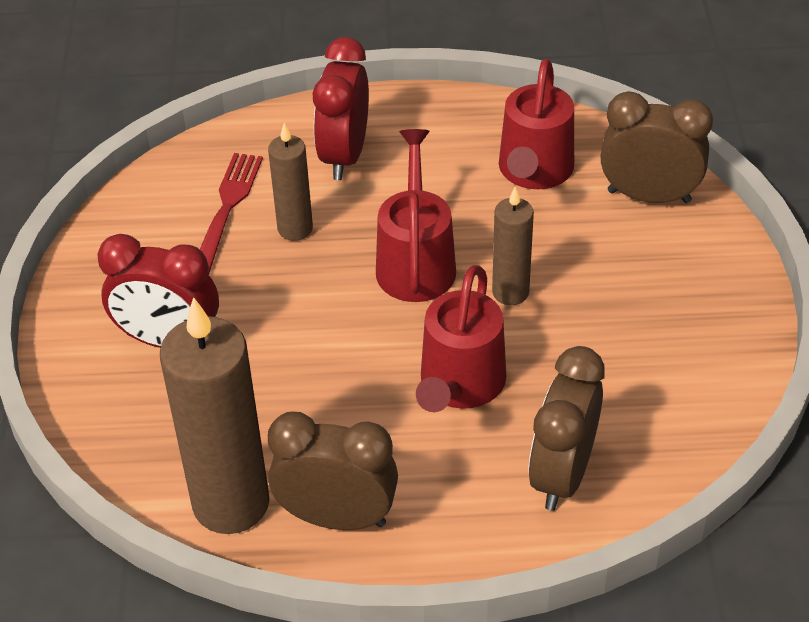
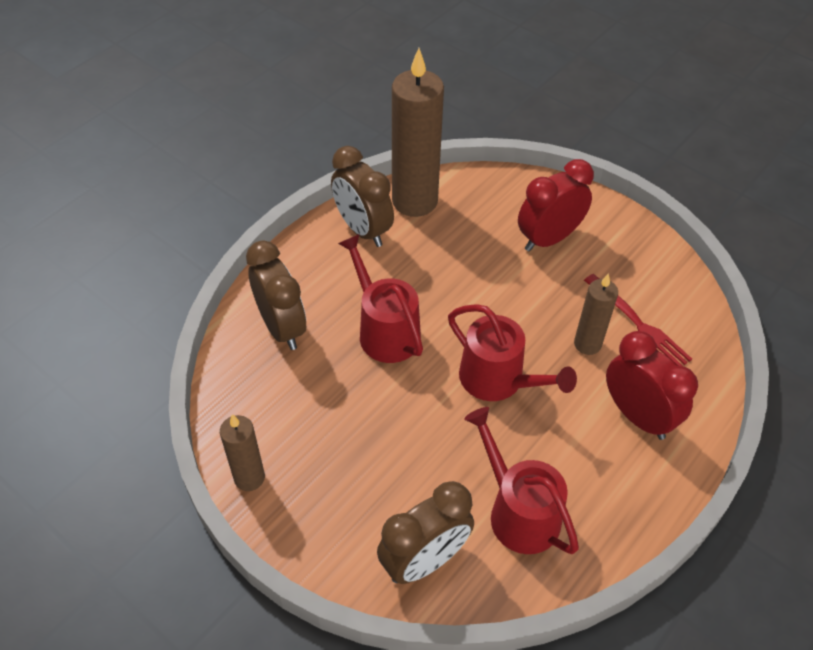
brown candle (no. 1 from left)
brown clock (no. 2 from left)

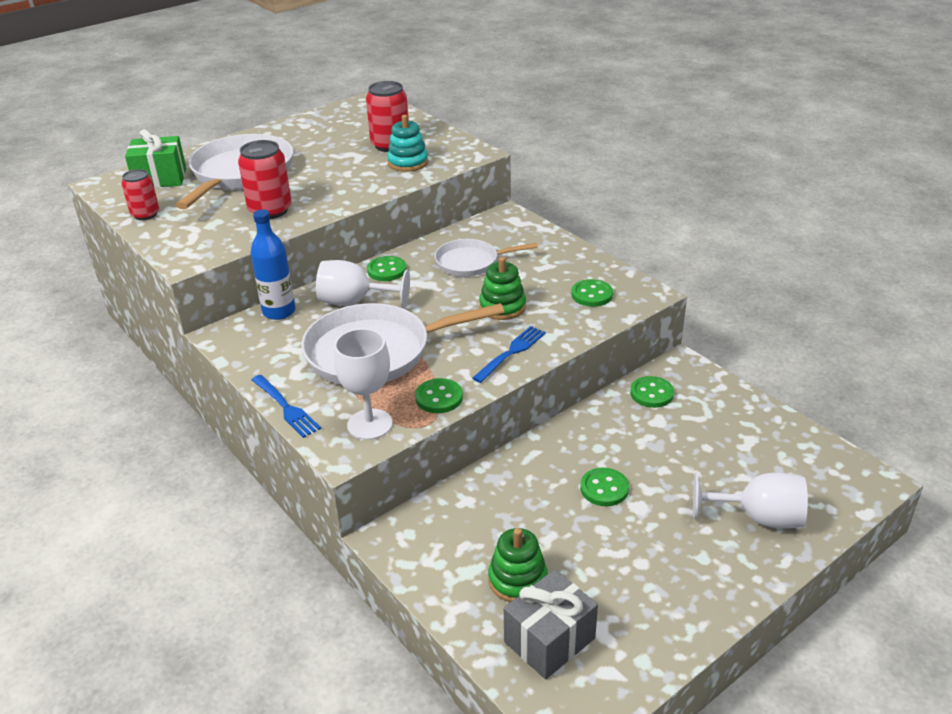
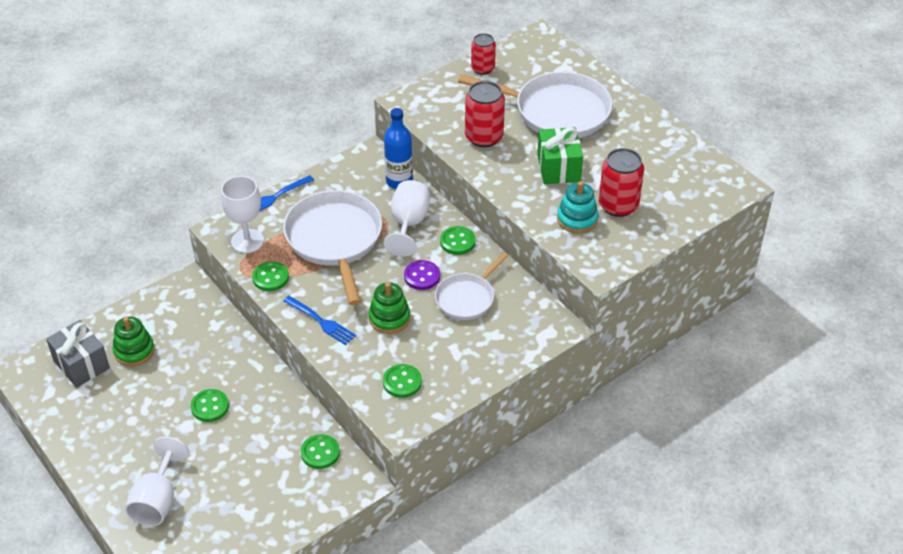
green gift
white pan (no. 2 from left)
purple button

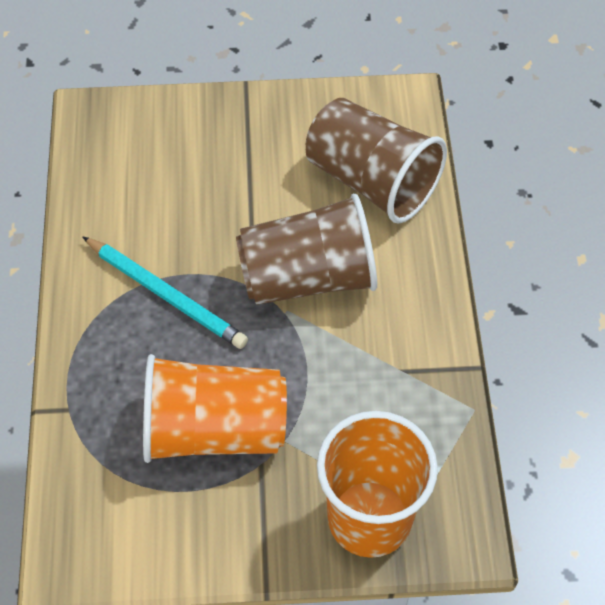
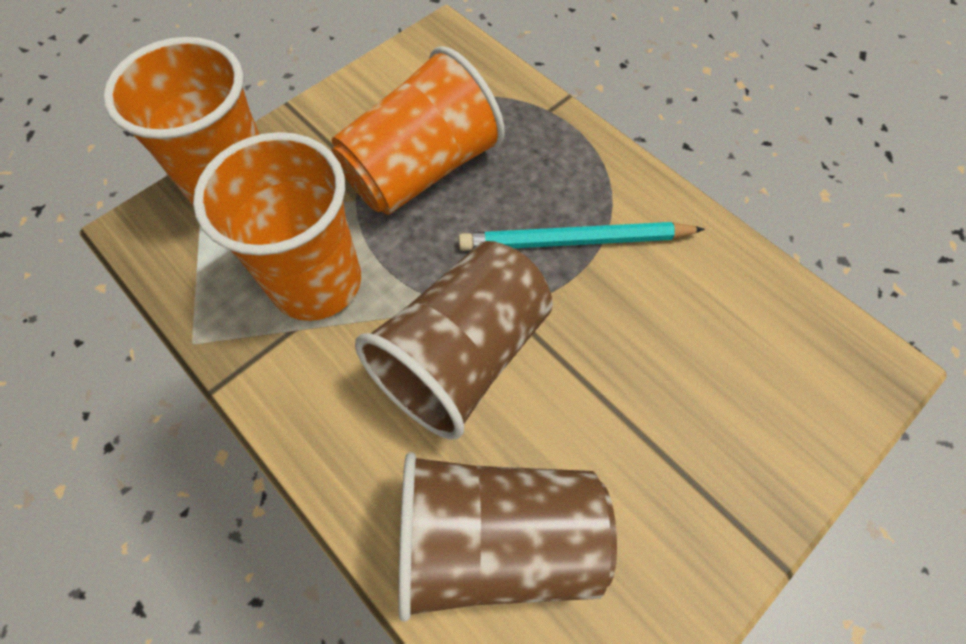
orange cup (no. 2 from left)

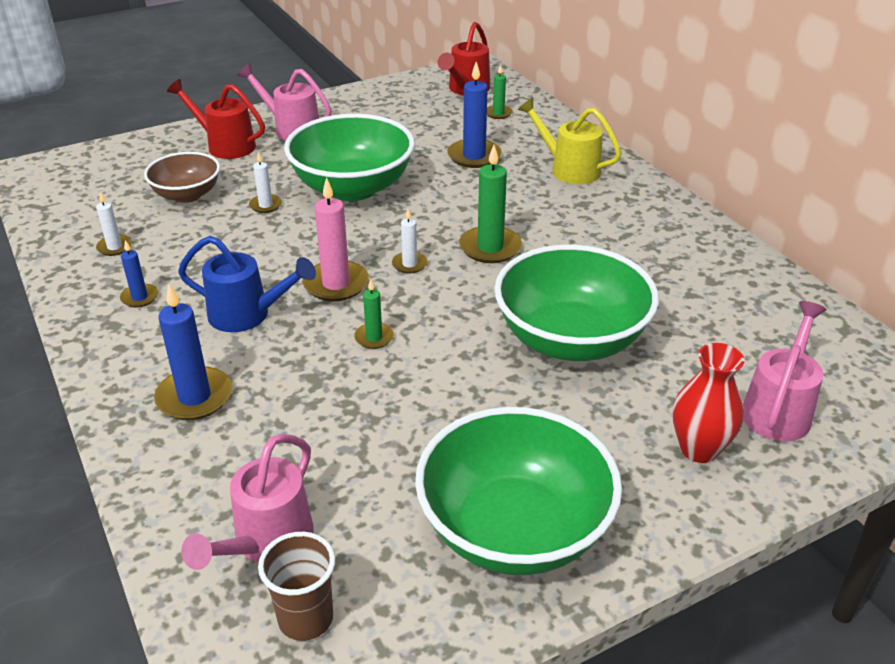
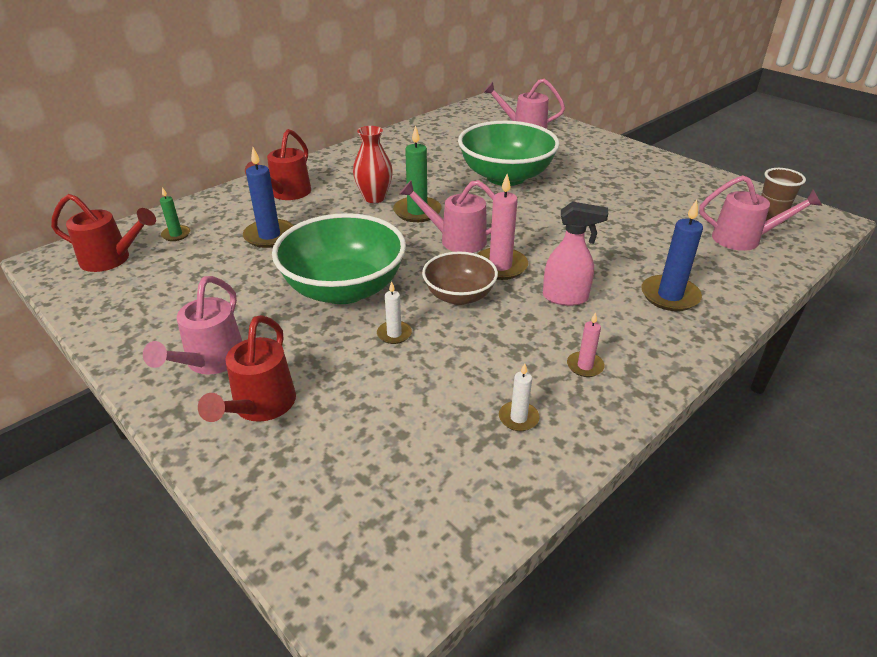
red watering can (no. 3 from left)
brown bowl
pink watering can (no. 2 from left)
pink spray bottle
pink candle (no. 2 from left)
green candle (no. 1 from left in the first image)
red vase
green bowl (no. 2 from left in the first image)

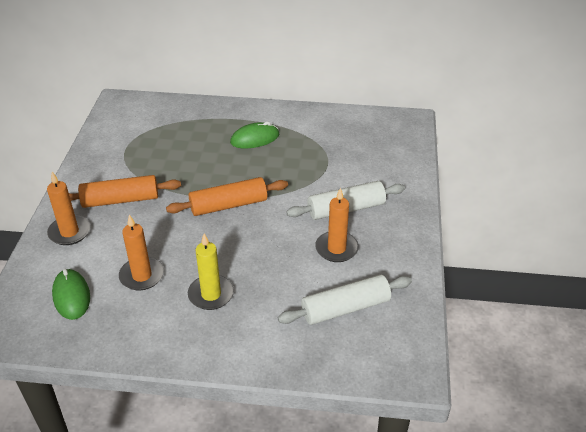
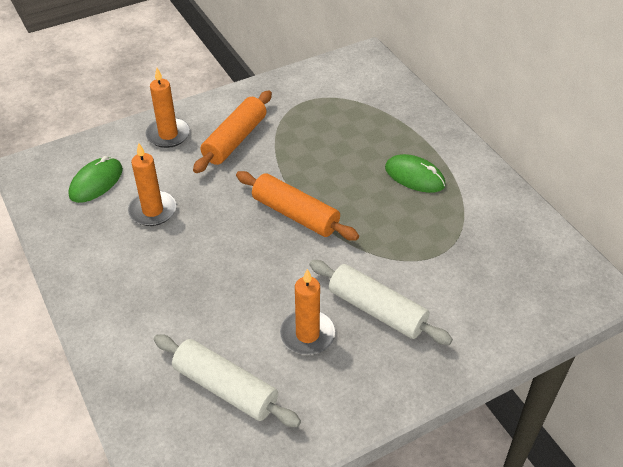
orange rolling pin (no. 1 from left)
yellow candle

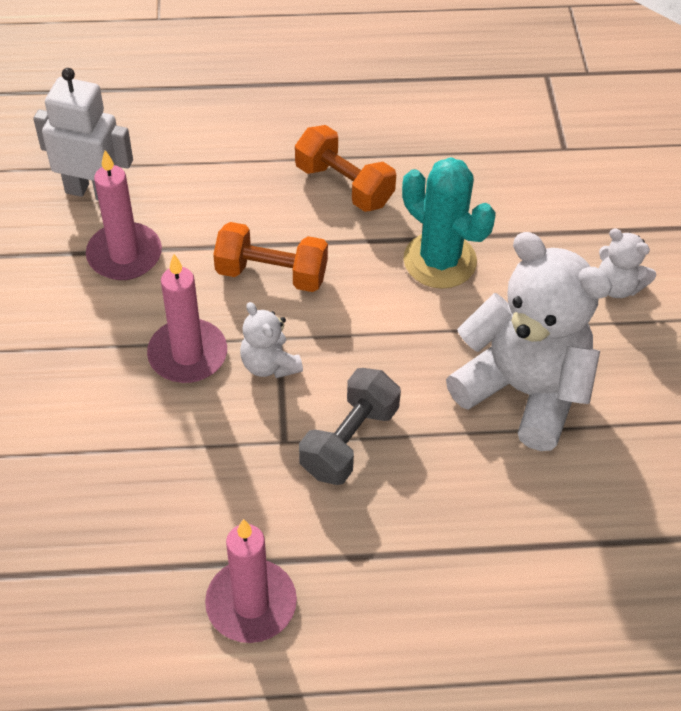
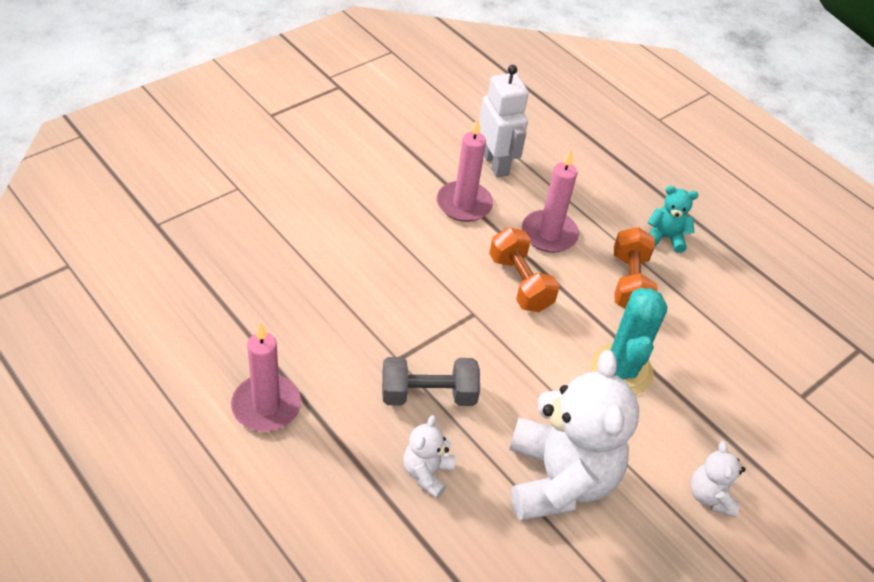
pink candle (no. 3 from left)
white teddy bear (no. 1 from left)
turquoise teddy bear

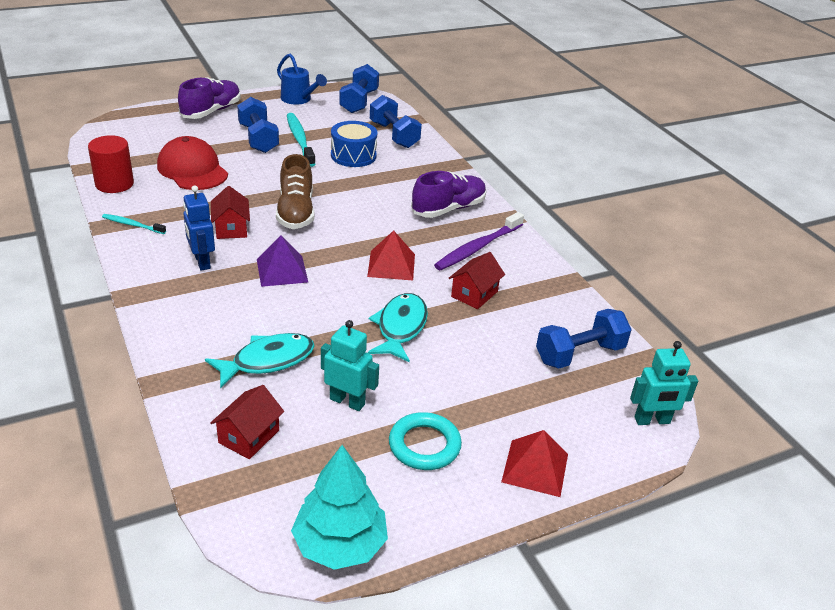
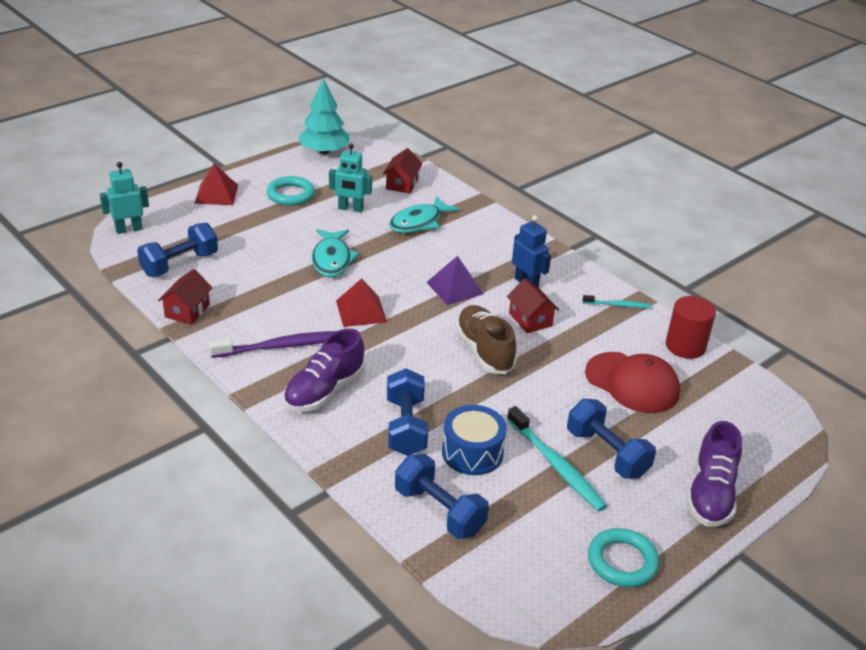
turquoise ring (no. 2 from left)
blue dumbbell (no. 2 from left)
purple toothbrush
red house (no. 1 from left)

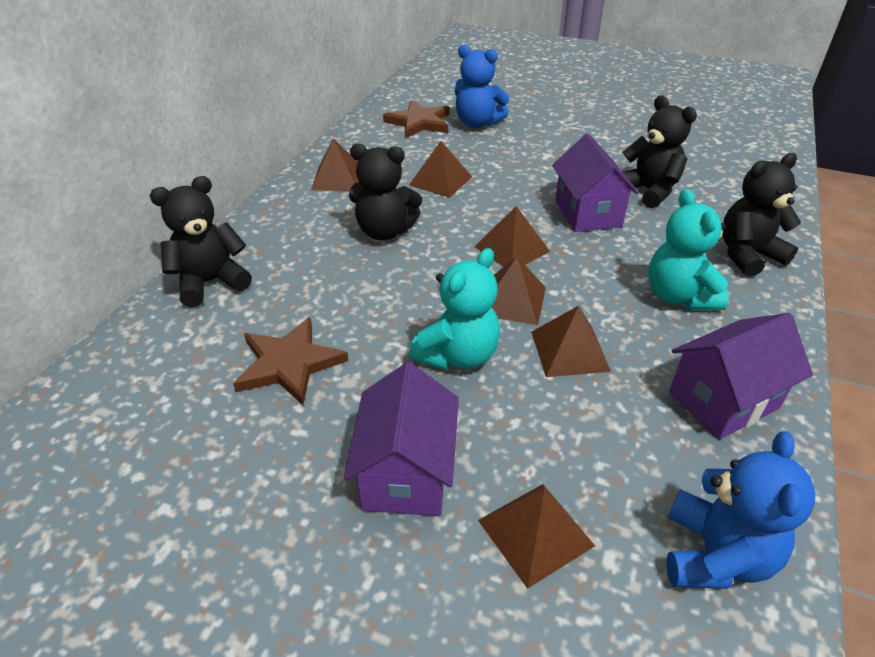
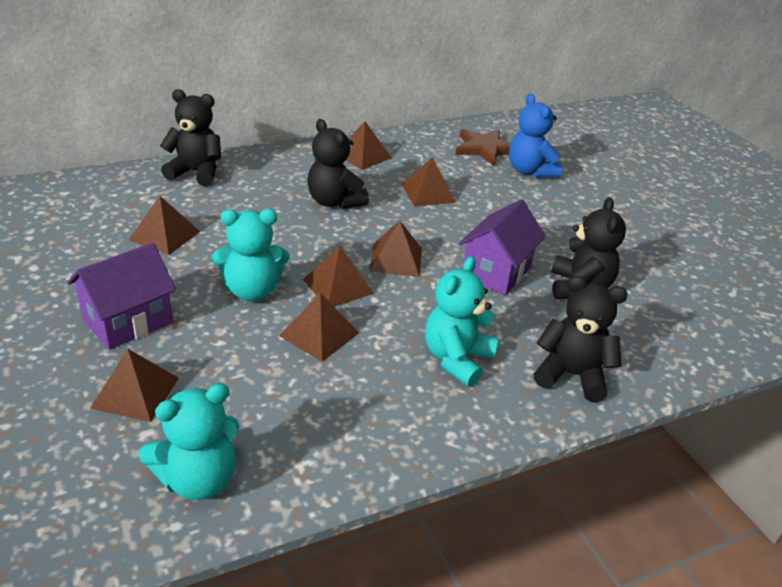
purple house (no. 3 from left in the first image)
brown pyramid (no. 2 from left)
turquoise teddy bear (no. 1 from left)

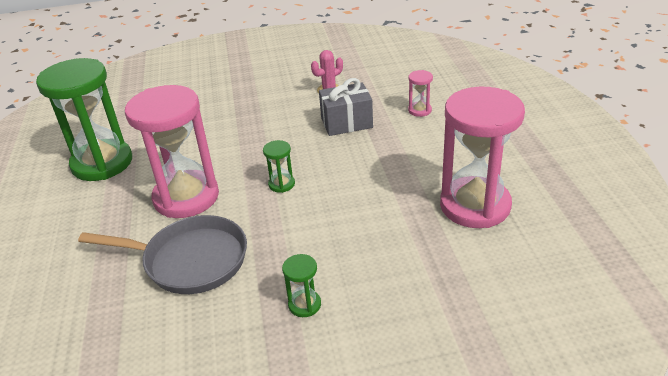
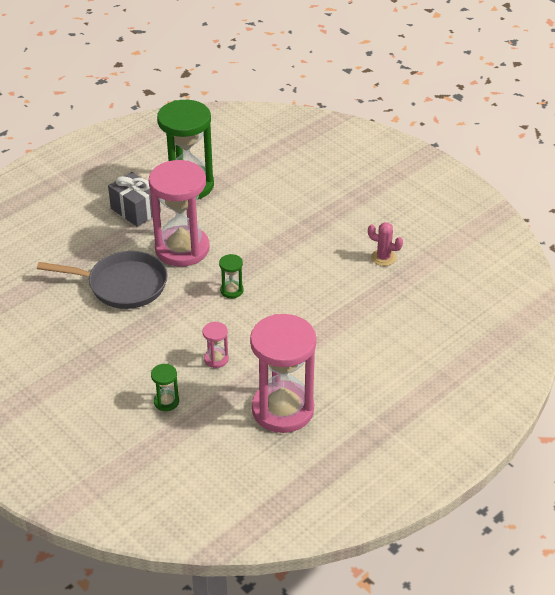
pink hourglass (no. 2 from left)
grey gift
grey pan
green hourglass (no. 1 from left)

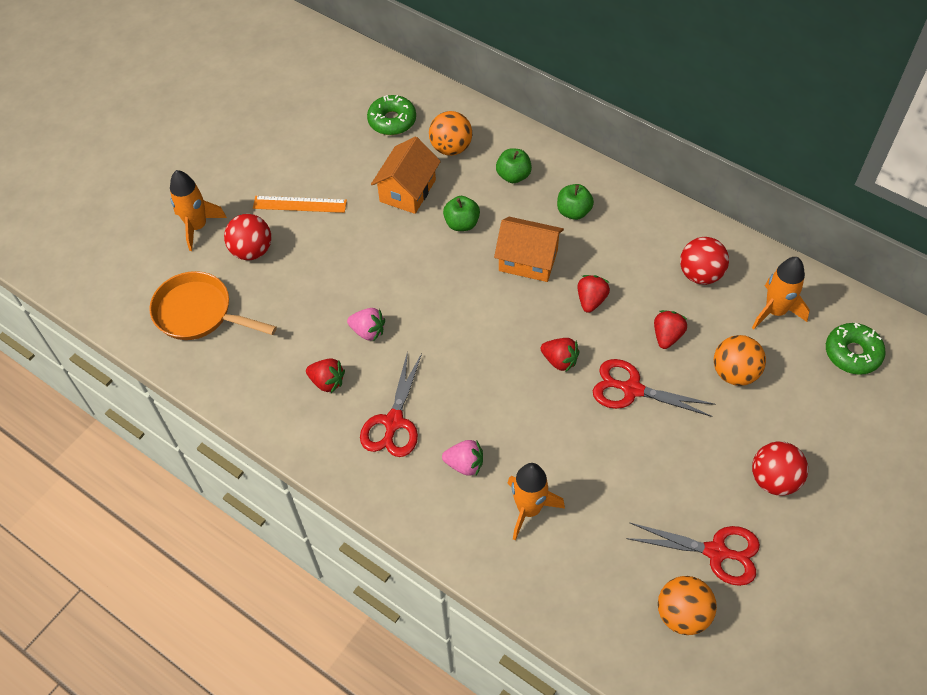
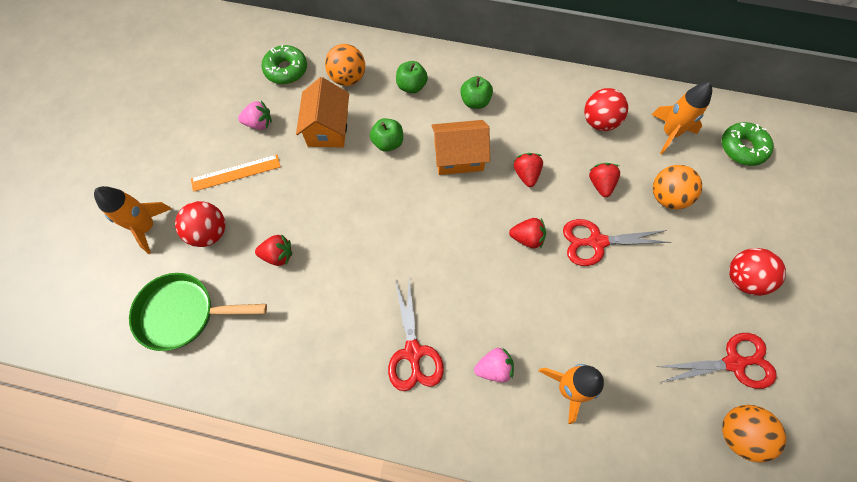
green pan
pink strawberry (no. 1 from left)
red strawberry (no. 1 from left)

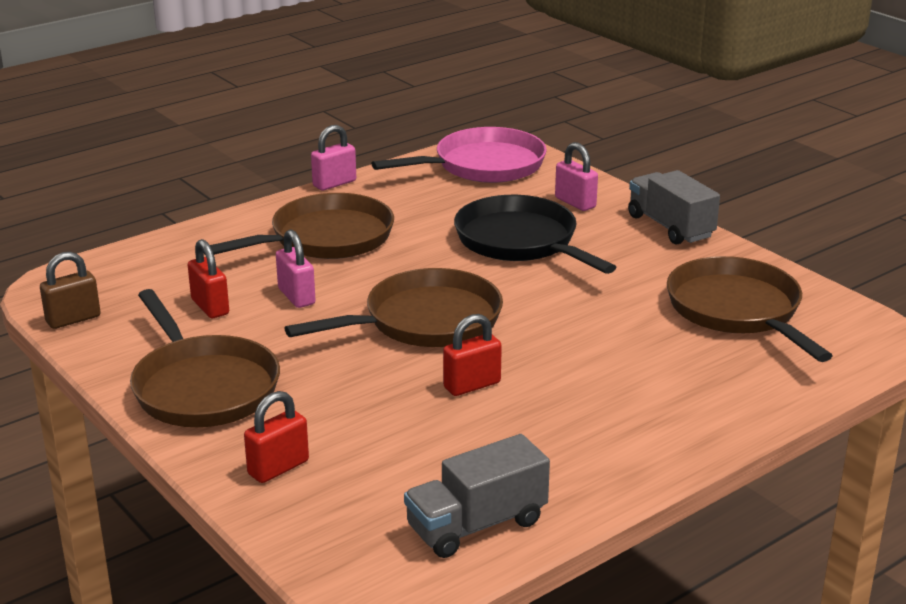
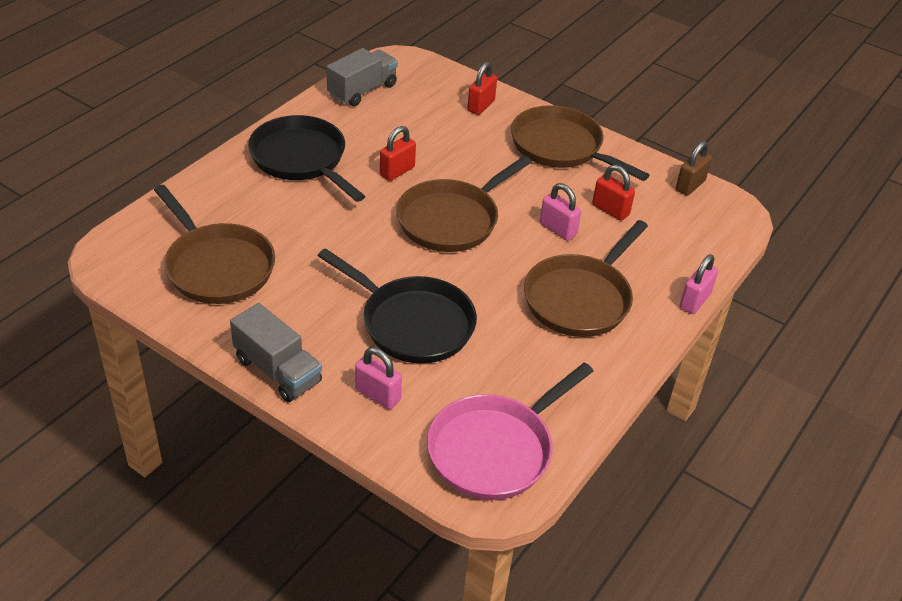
pink padlock (no. 3 from left)
black pan (no. 1 from left)

